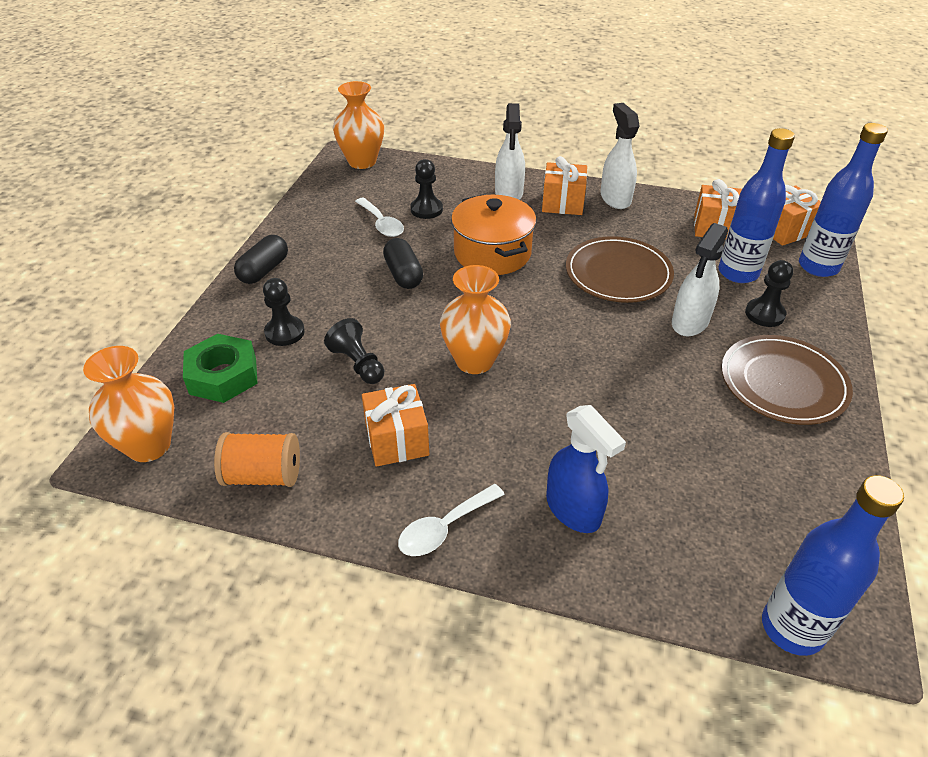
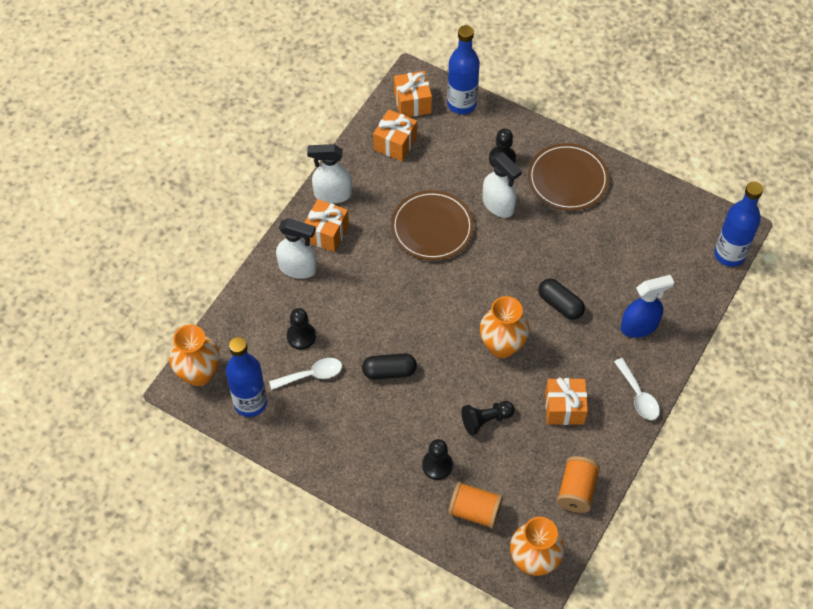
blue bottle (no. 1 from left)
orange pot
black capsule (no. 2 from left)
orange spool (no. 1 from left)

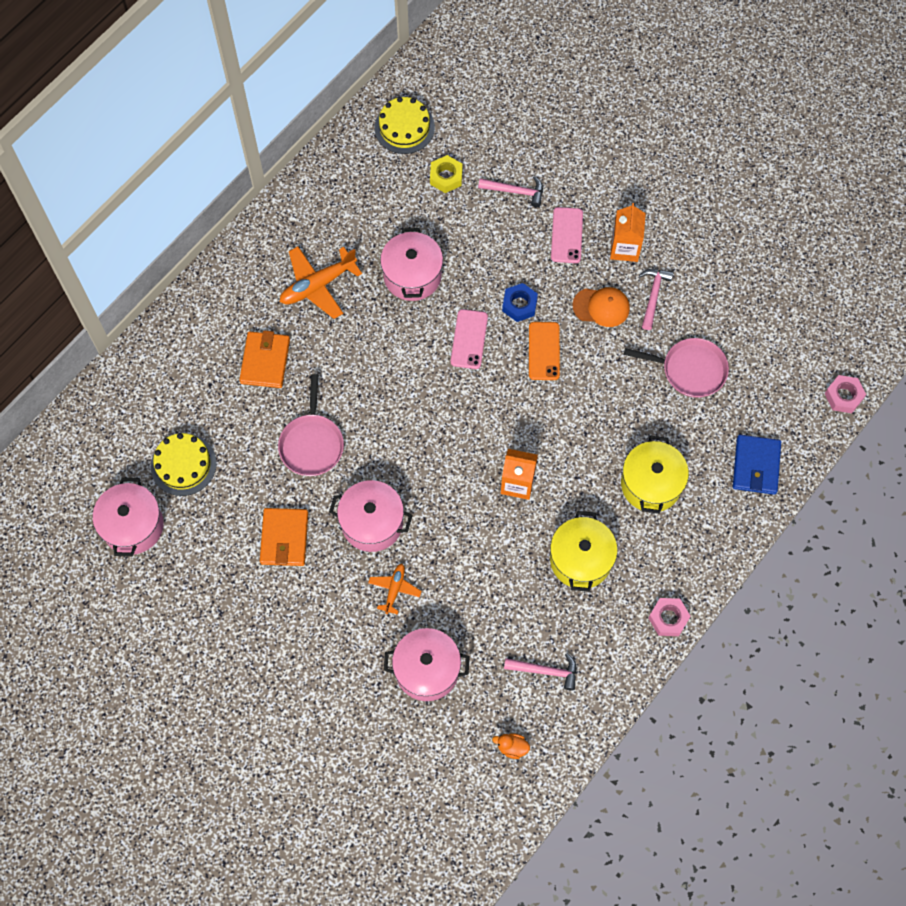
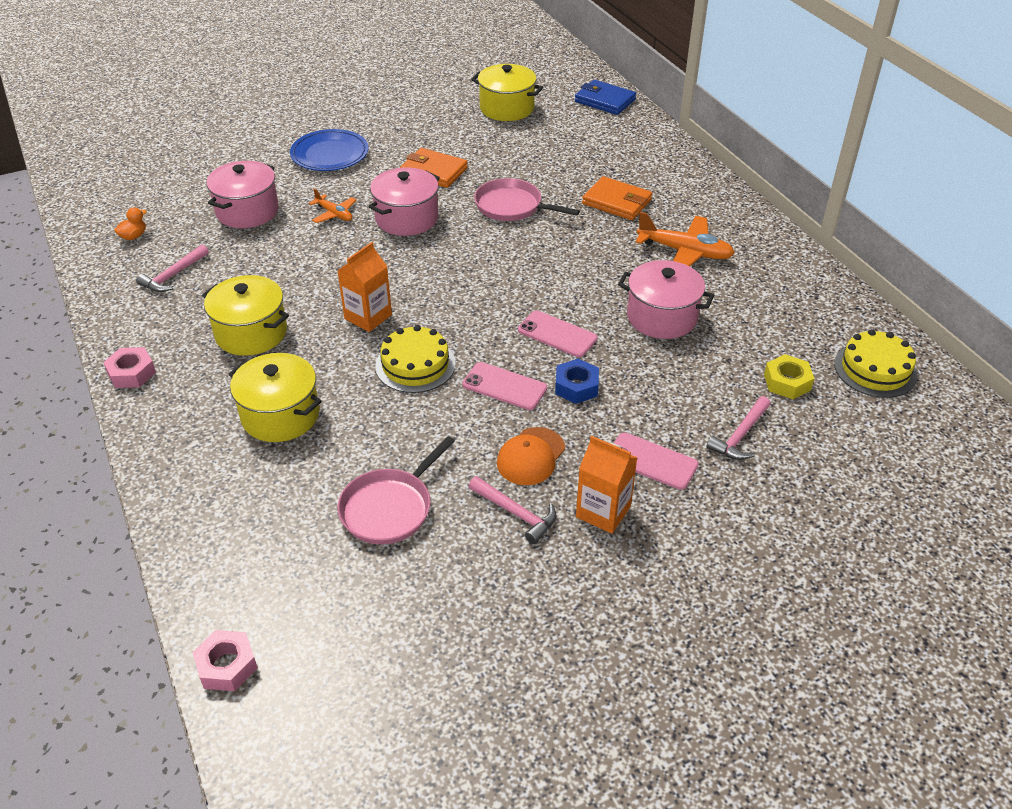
orange plane (no. 2 from left)
pink phone (no. 1 from left)
yellow cake (no. 1 from left)
blue wallet
yellow pot (no. 3 from left)
blue plate

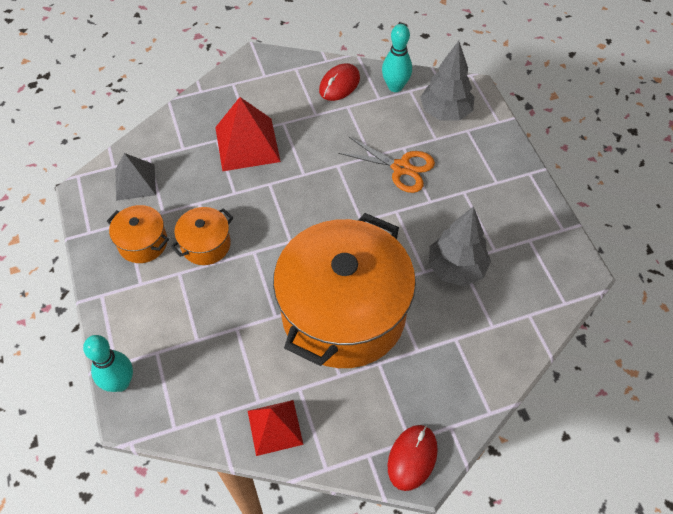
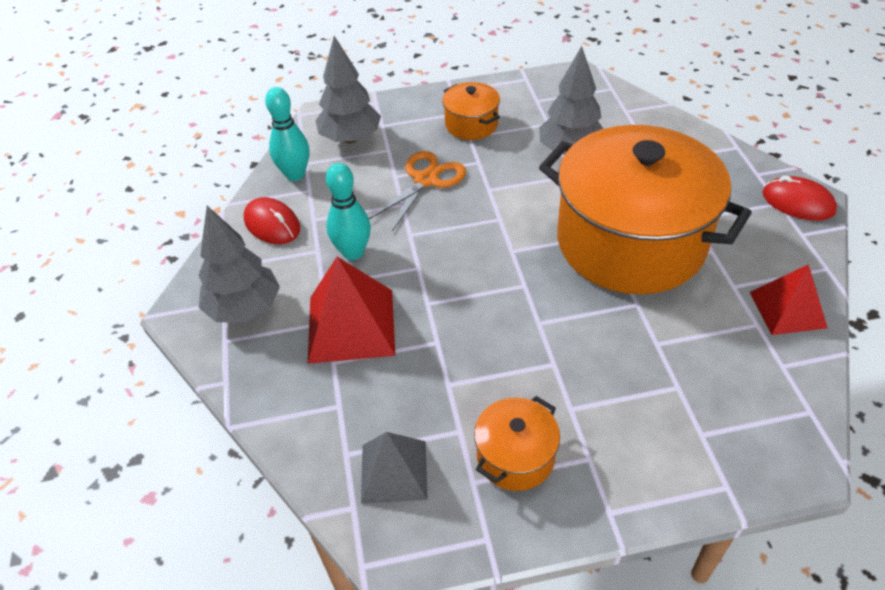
orange pot (no. 1 from left)
turquoise bowling pin (no. 2 from left)
grey tree (no. 1 from left)

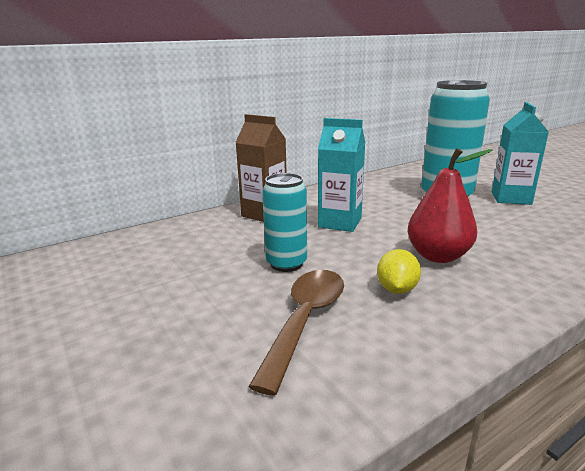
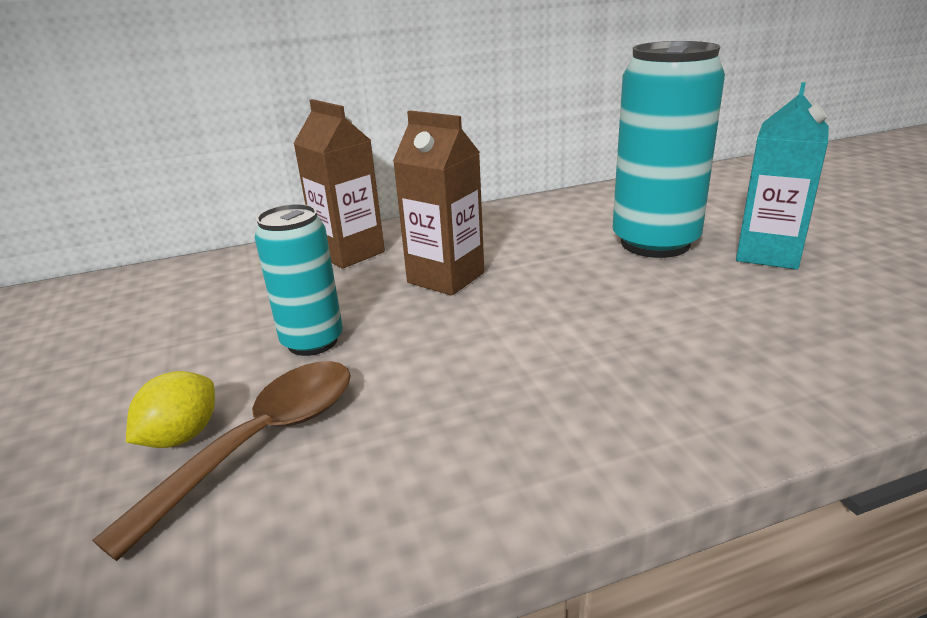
brown carton (no. 2 from left)
red pear
yellow lemon

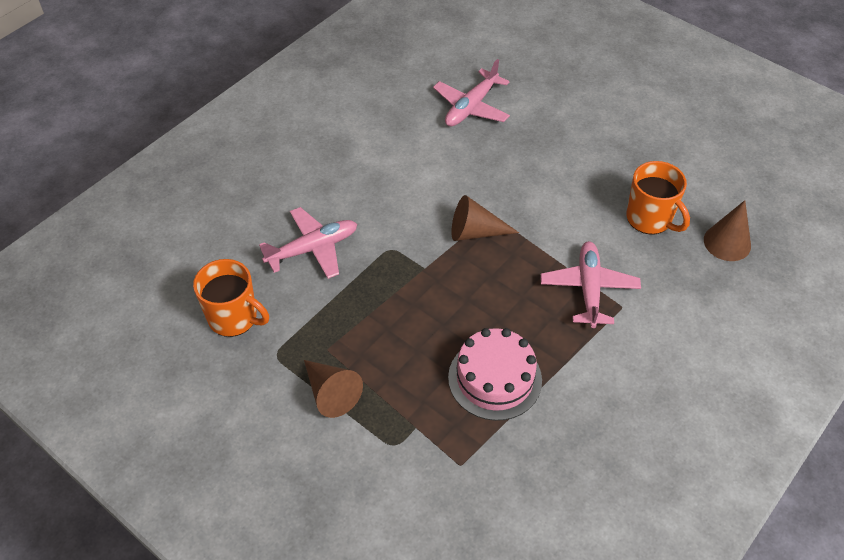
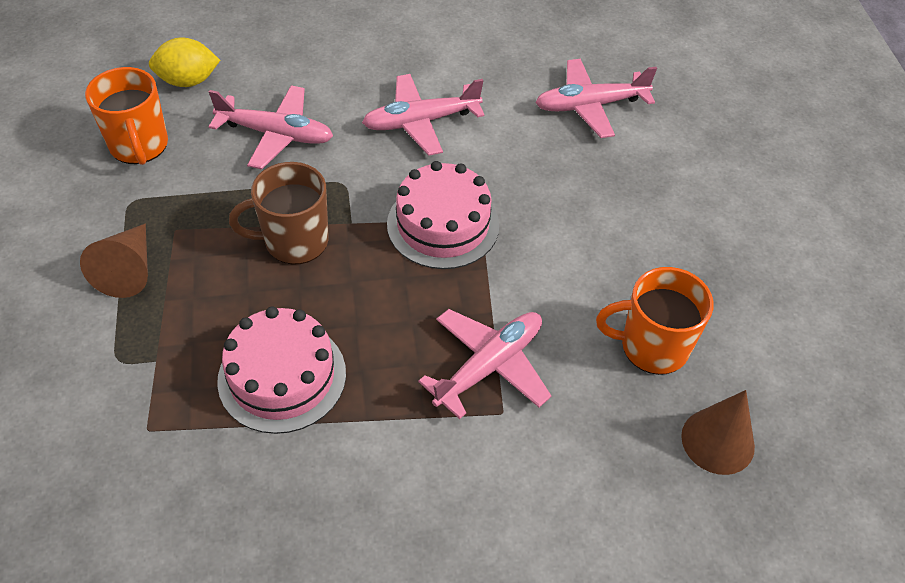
orange mug (no. 2 from left)
pink cake (no. 2 from left)
yellow lemon
pink plane (no. 2 from left)
brown mug

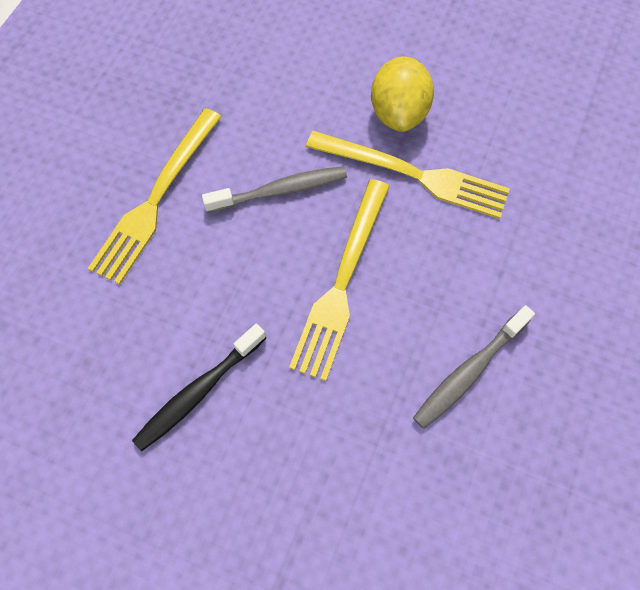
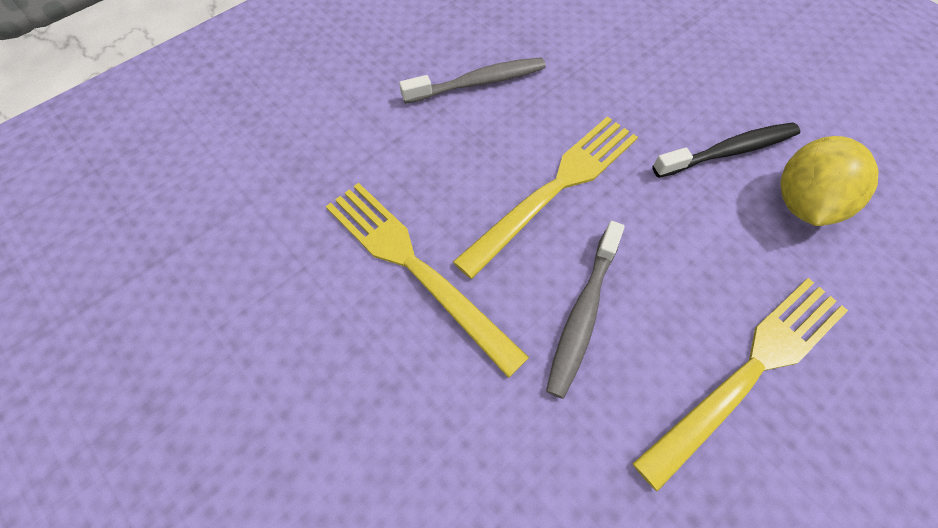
yellow lemon
grey toothbrush (no. 2 from left)

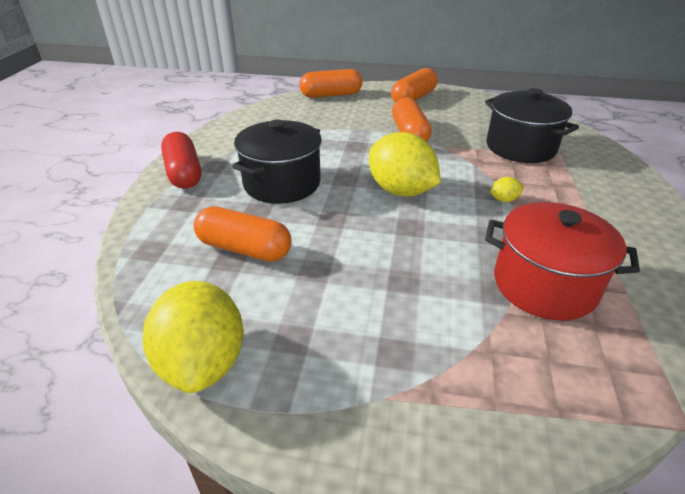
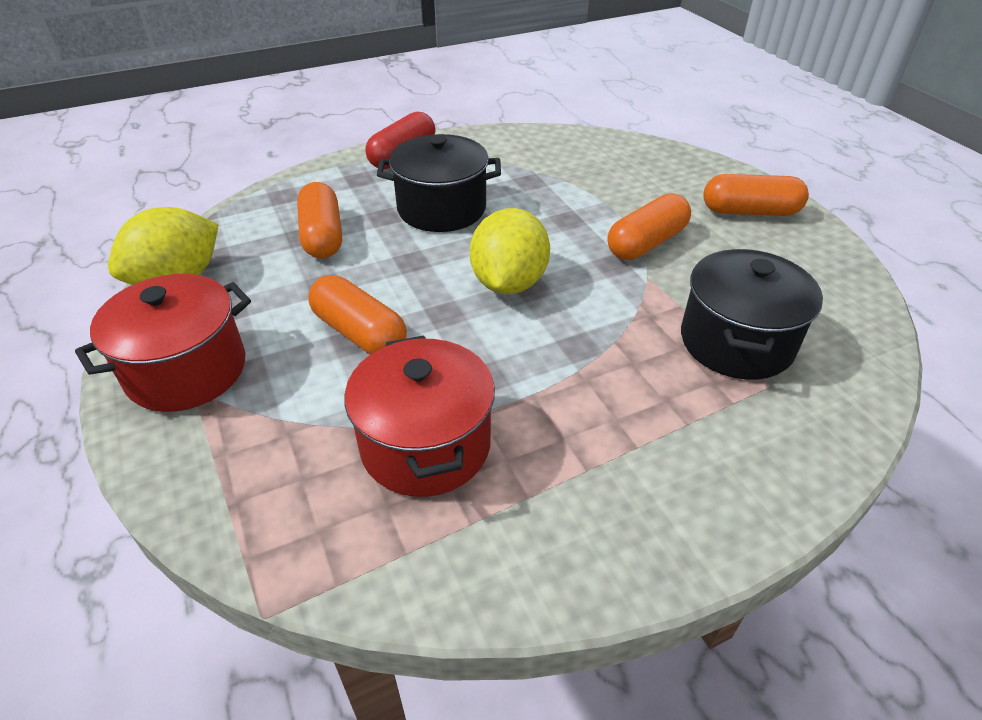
orange capsule (no. 2 from left)
yellow lemon (no. 3 from left in the first image)
red pot (no. 1 from left)

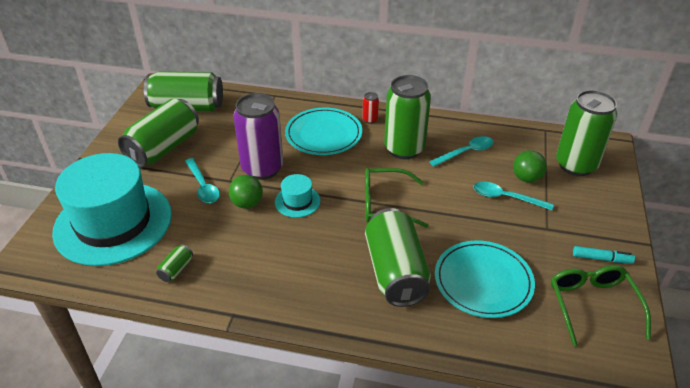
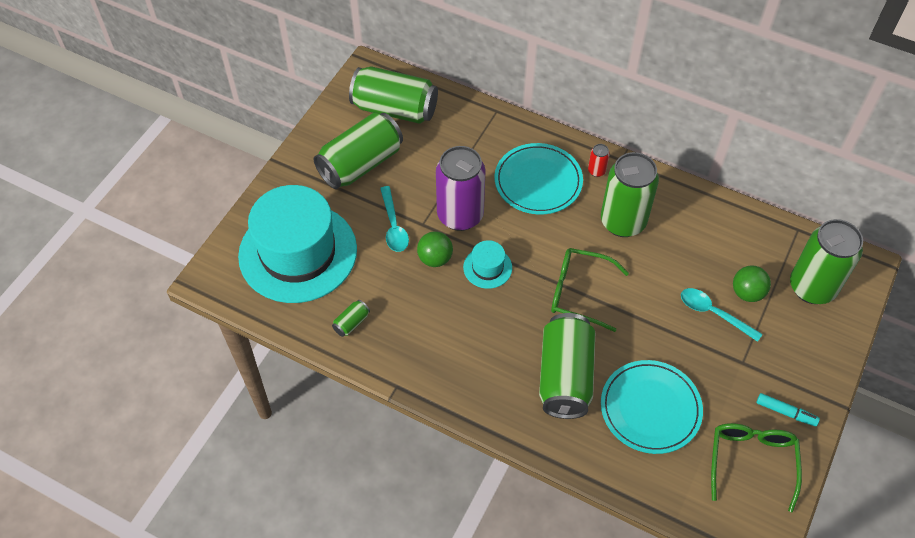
turquoise spoon (no. 2 from left in the first image)

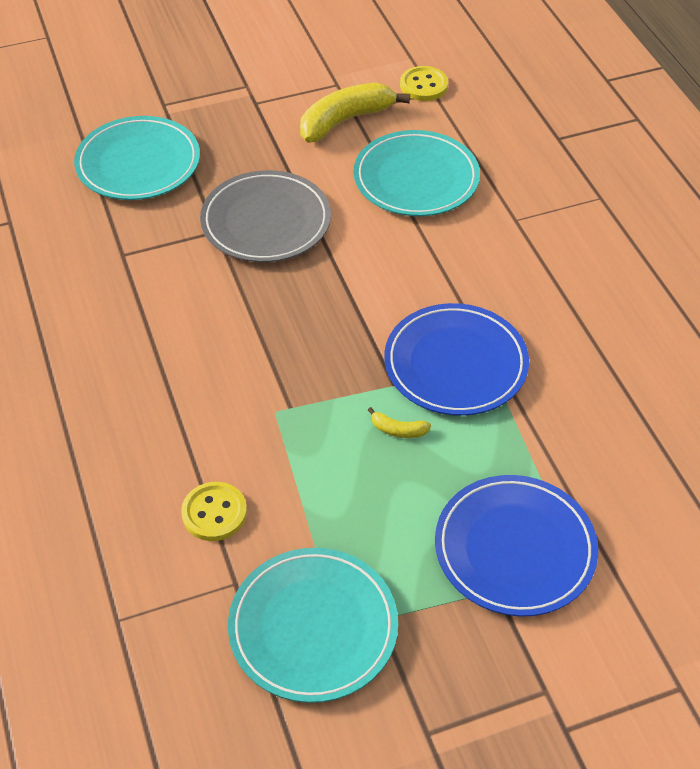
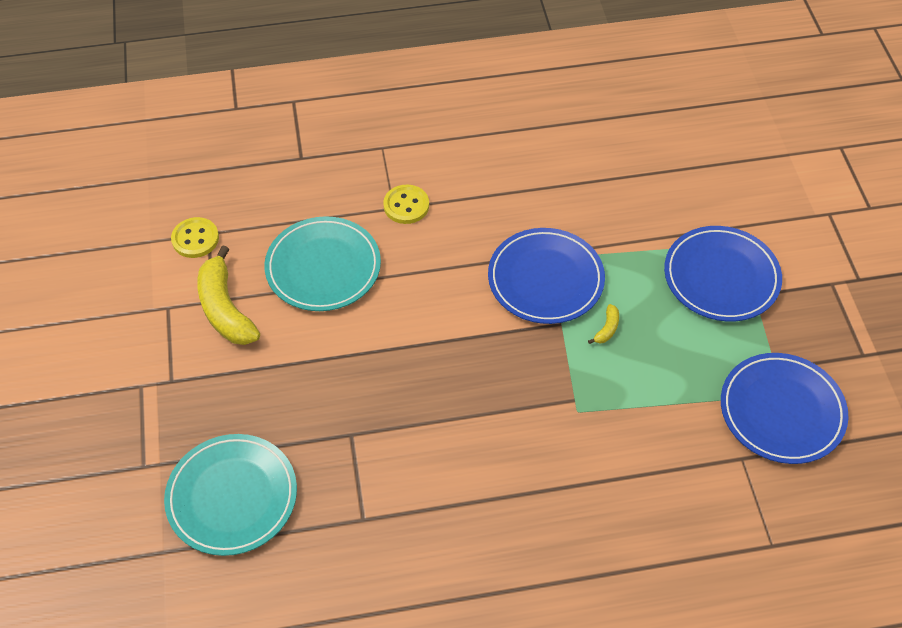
grey plate
yellow button (no. 2 from left)
blue plate (no. 3 from left)

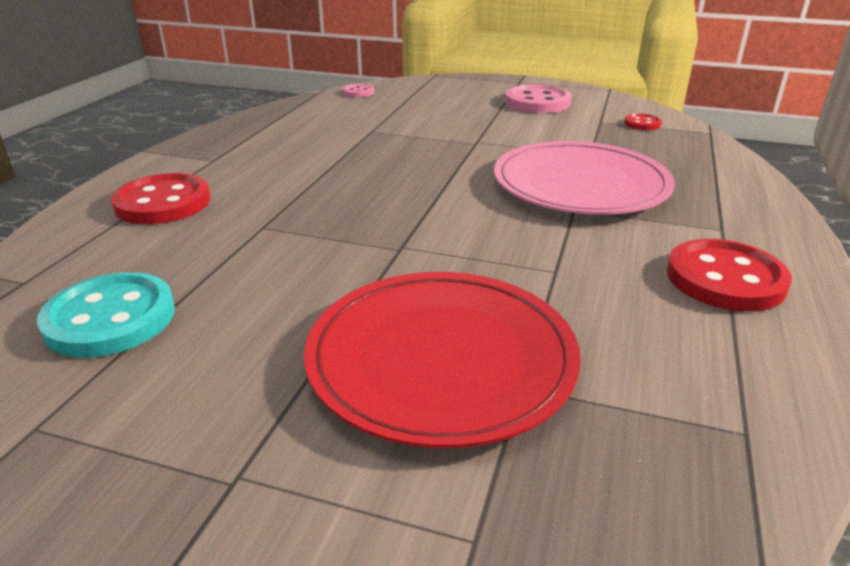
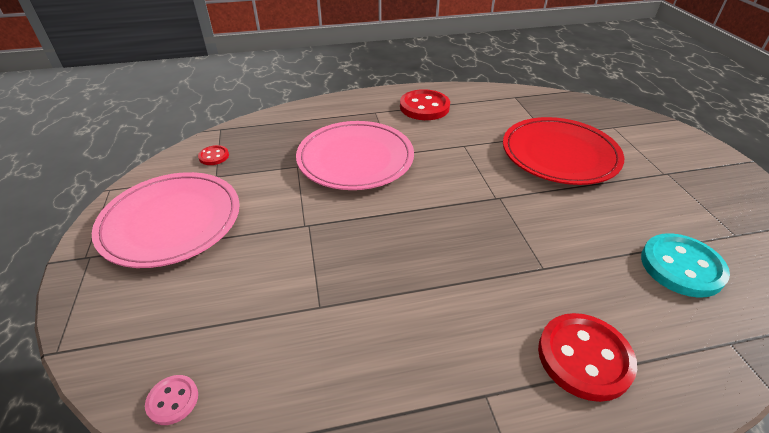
pink plate (no. 1 from left)

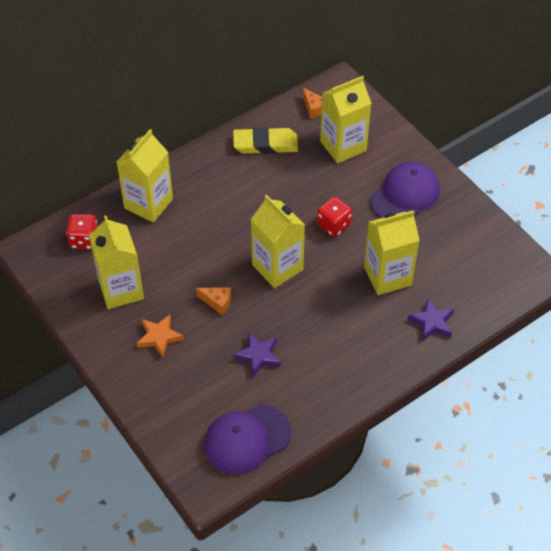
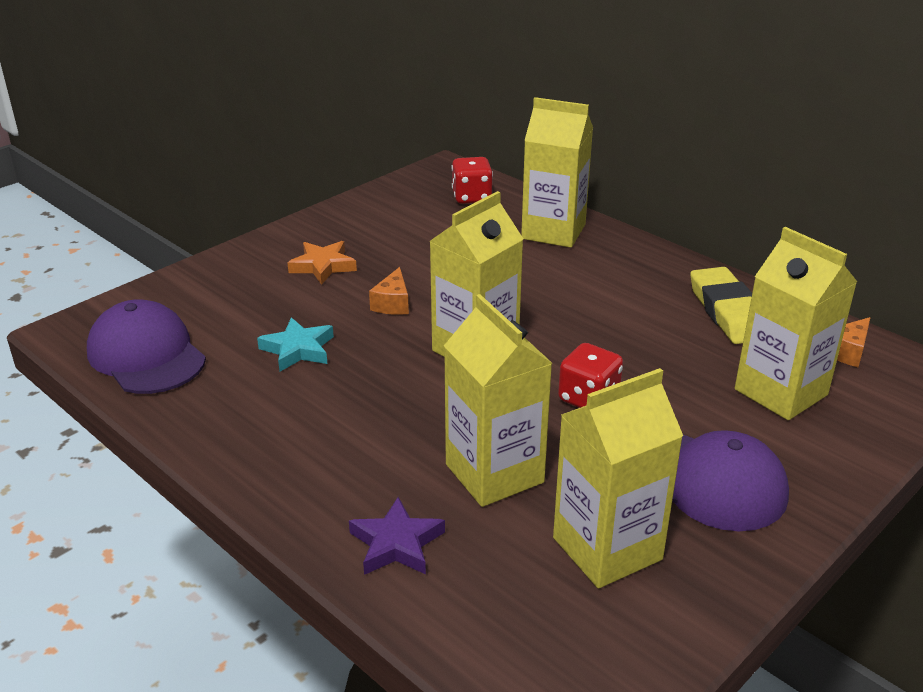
yellow carton (no. 4 from left)
turquoise star

